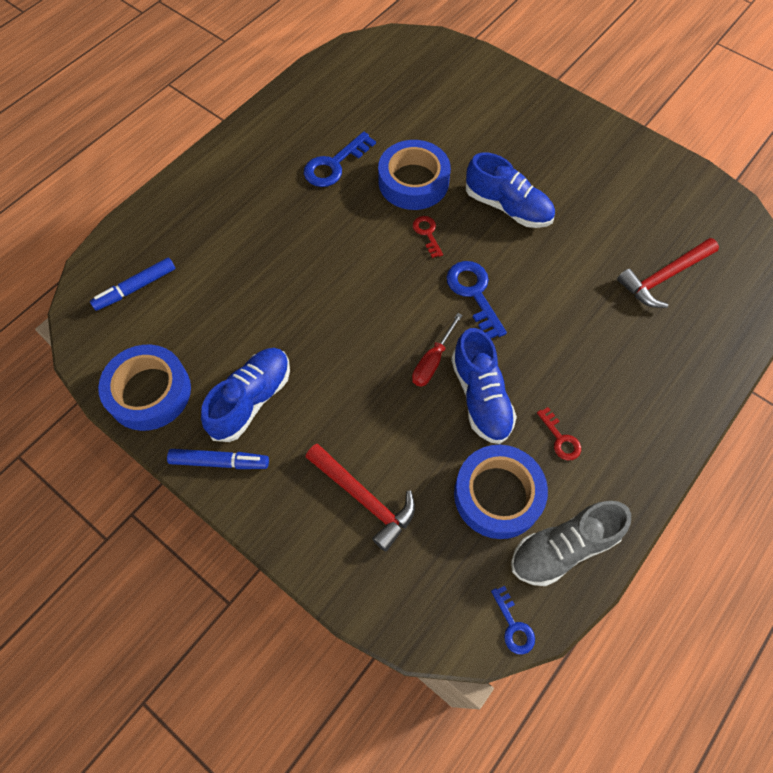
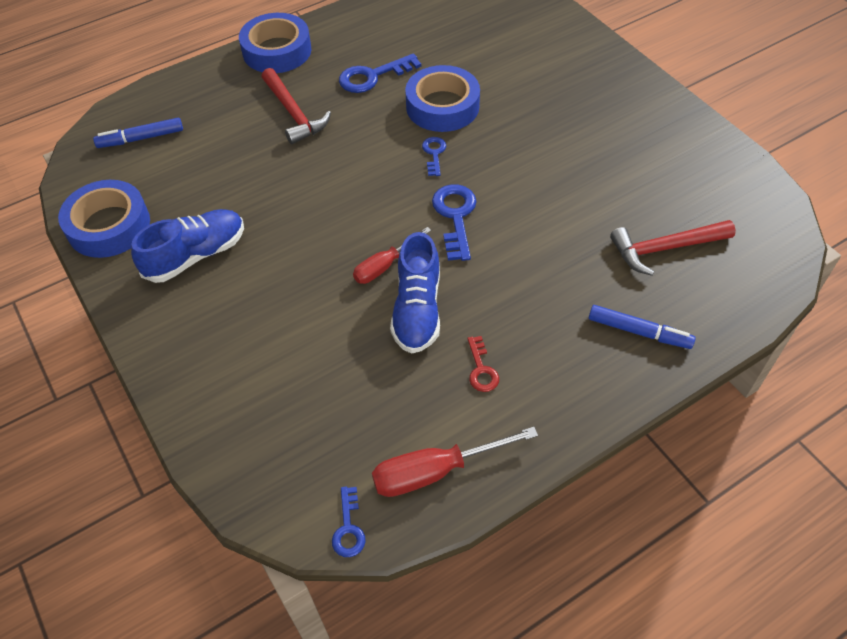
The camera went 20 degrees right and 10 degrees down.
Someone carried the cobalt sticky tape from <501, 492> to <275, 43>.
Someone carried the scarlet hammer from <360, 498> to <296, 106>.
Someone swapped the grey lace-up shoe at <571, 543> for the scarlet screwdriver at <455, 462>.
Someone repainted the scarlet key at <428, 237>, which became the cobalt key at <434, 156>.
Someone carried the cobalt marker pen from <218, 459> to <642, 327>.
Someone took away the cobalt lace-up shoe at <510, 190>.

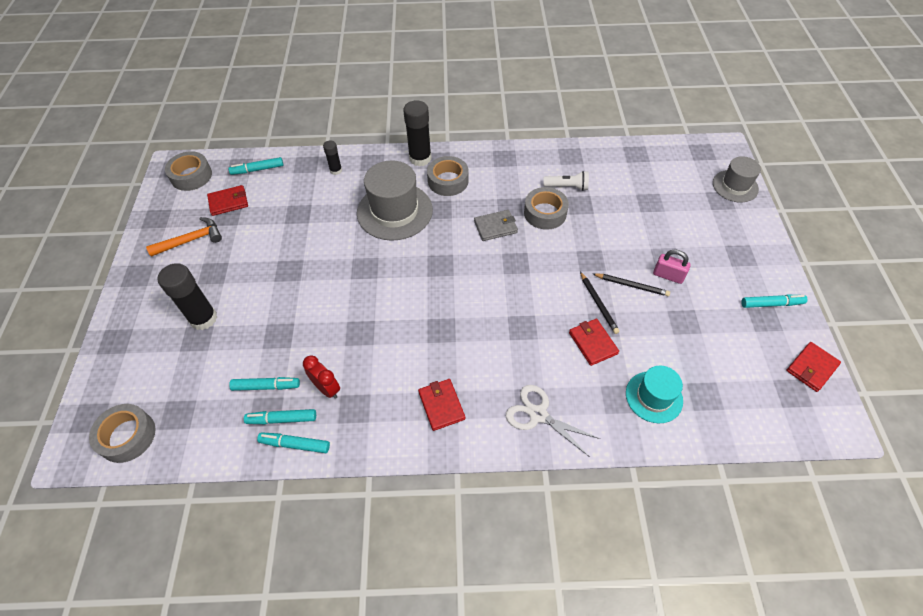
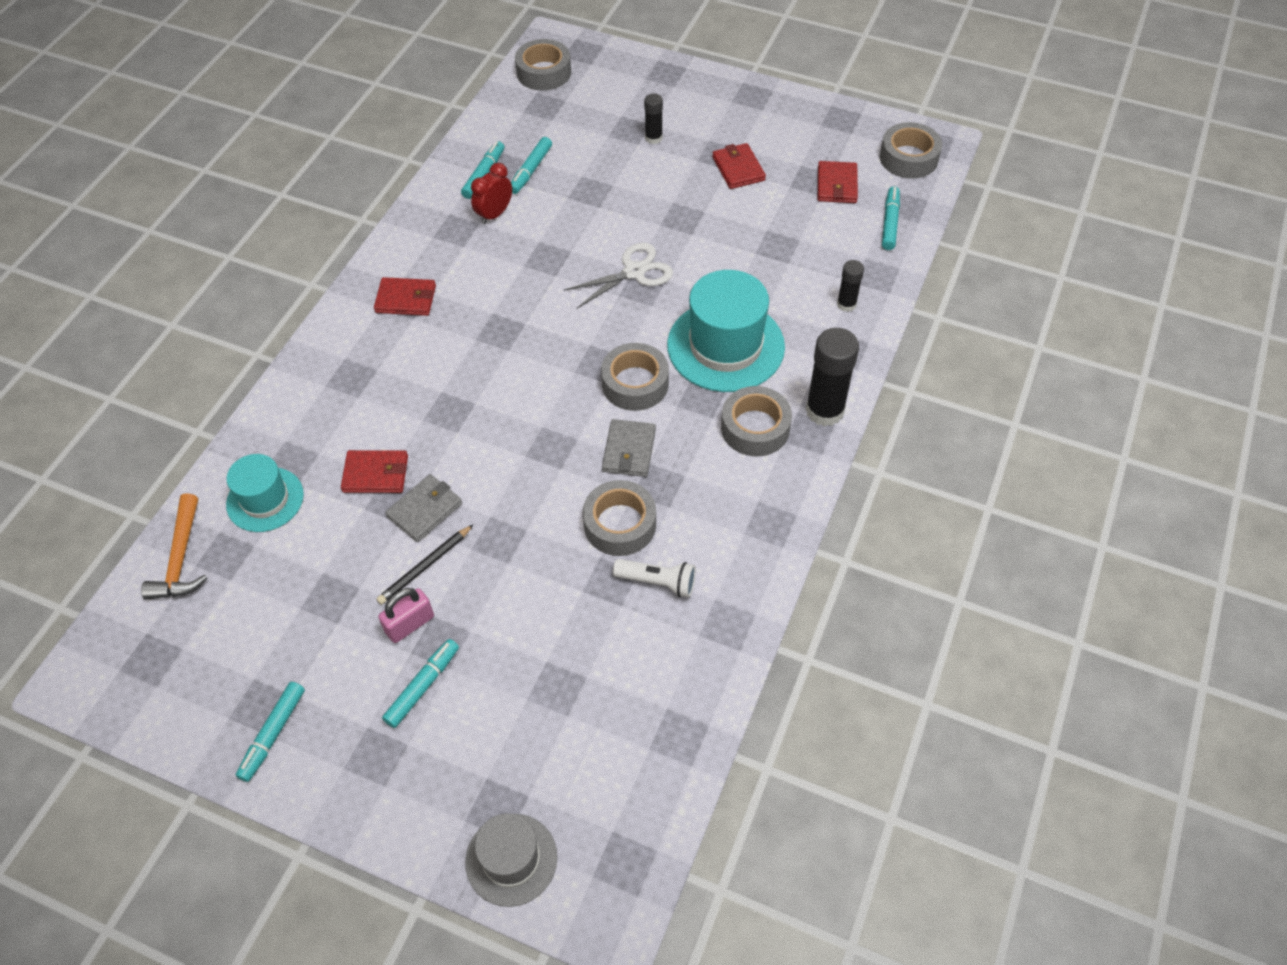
The camera went 115 degrees right and 0 degrees up.
Someone carried the bright orange hammer from <184, 237> to <174, 546>.
Someone carried the aqua marker pen from <293, 442> to <420, 683>.
Someone swapped the black wooden pencil at <600, 303> for the grey card wallet at <423, 508>.
Someone rotated the scarlet alarm clock at <321, 377> by 150 degrees clockwise.
Someone carried the white shears from <553, 421> to <618, 275>.
Someone put down the grey sticky tape at <635, 377>.
Someone rotated the white flashlight at <566, 181> by 105 degrees counterclockwise.
Someone scaled the black glue at <187, 296> by 0.54.
Someone repainted the grey tall hat at <395, 200>, which became the aqua tall hat at <726, 331>.
Someone carried the scarlet card wallet from <813, 367> to <739, 166>.

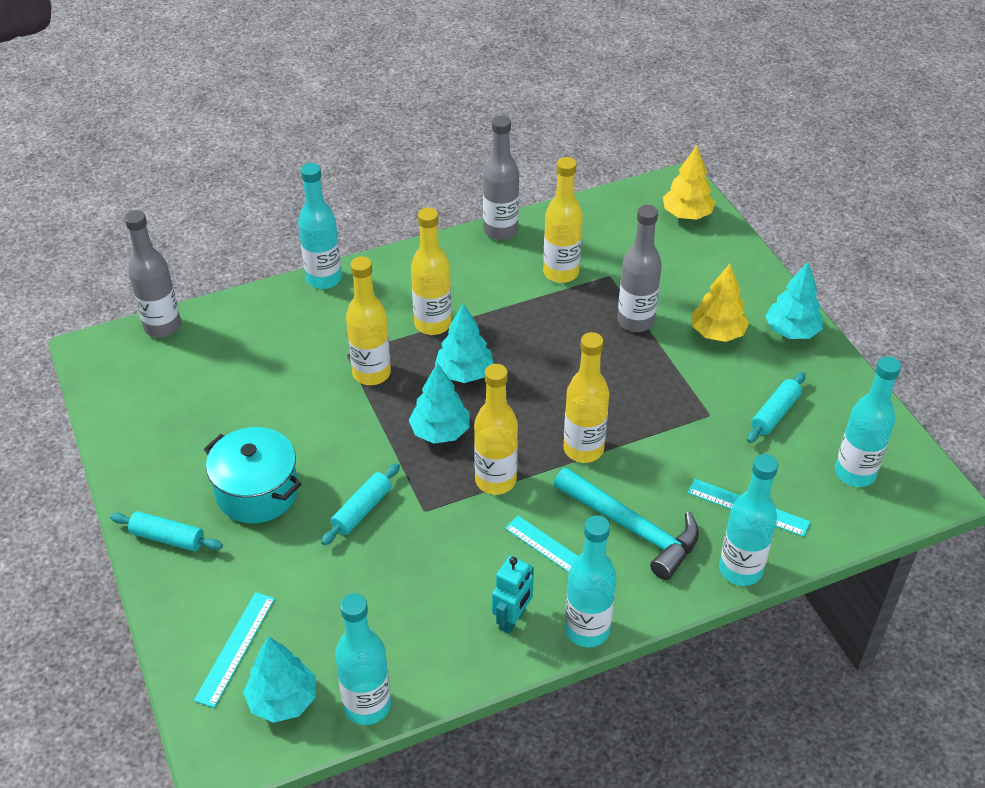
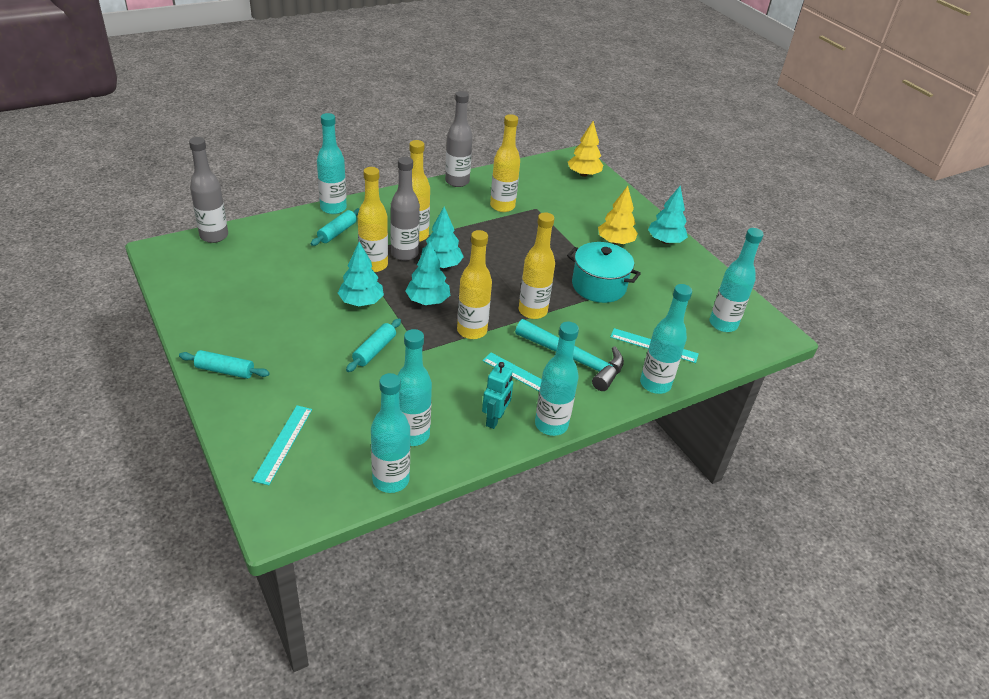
The camera went 10 degrees left and 5 degrees down.
Someone carried the aqua pastry roller from <776, 407> to <335, 227>.
Someone carried the aqua tree from <279, 679> to <361, 274>.
Someone carried the grey flask from <640, 268> to <405, 209>.
Someone put down the aqua flask at <415, 387>.
Someone carried the aqua stockpot from <253, 475> to <604, 272>.

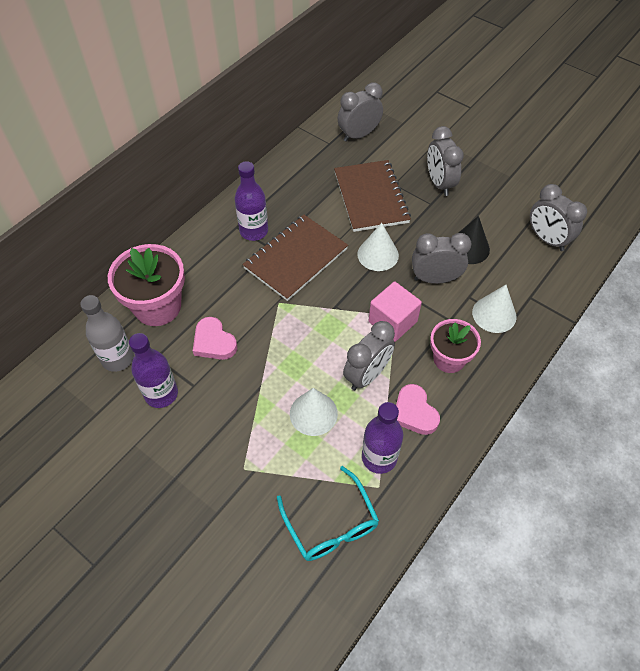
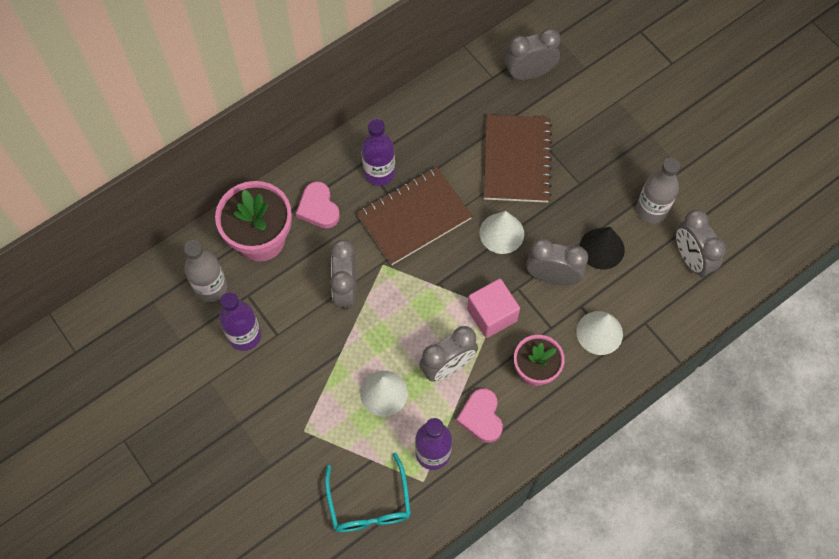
The camera went 15 degrees right and 10 degrees up.
Someone carried the rose-pink heart shape from <215, 338> to <318, 204>.
Someone carried the grey alarm clock from <445, 161> to <343, 275>.
Someone put down the grey flask at <658, 190>.

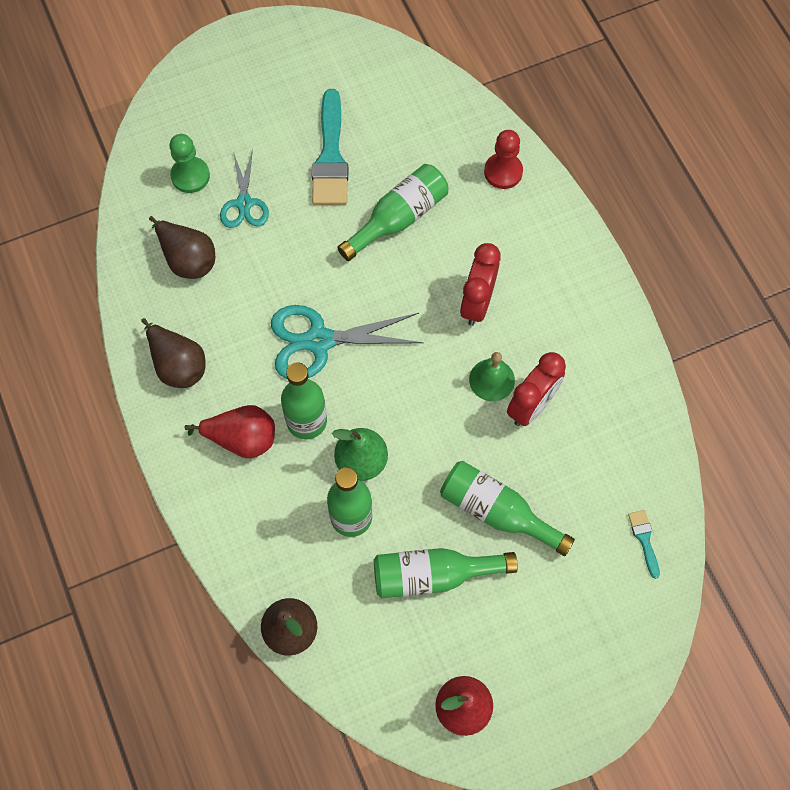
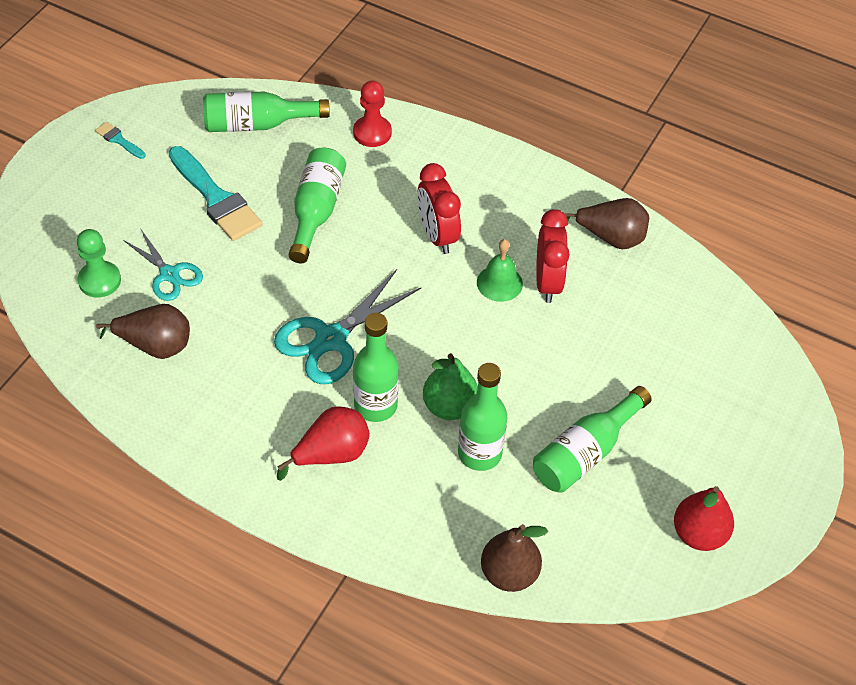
The camera went 40 degrees left and 15 degrees down.
Someone carried the aqua paintbrush from <644, 544> to <120, 140>.
Someone carried the emerald flask from <507, 508> to <266, 112>.
Someone carried the russet pear fruit from <173, 353> to <606, 223>.

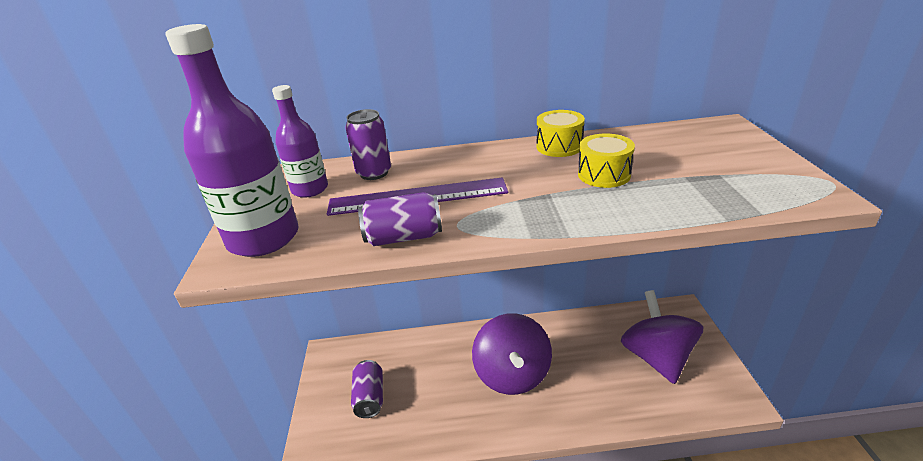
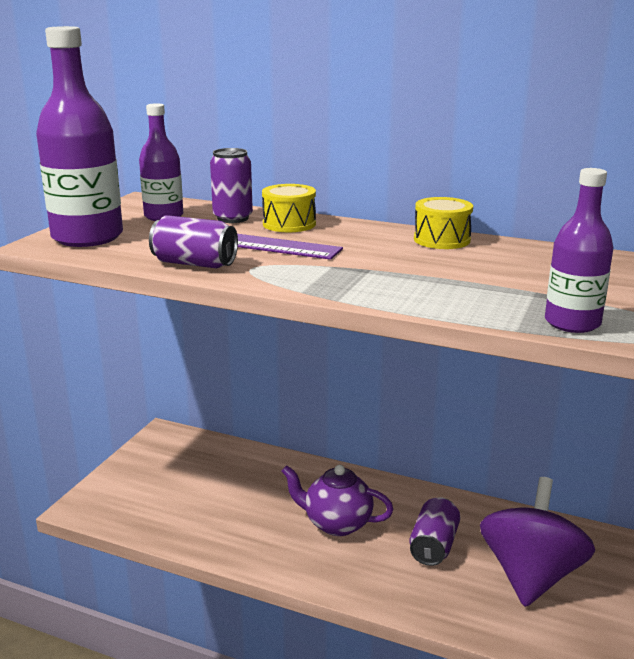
The camera went 25 degrees right and 10 degrees down.
Someone carried the golden drum from <606, 160> to <289, 208>.
Someone swapped the purple whirligig at <512, 354> for the purple tea pot at <338, 500>.
Someone carried the purple soda can from <367, 389> to <434, 531>.
Someone put down the purple flask at <579, 250>.

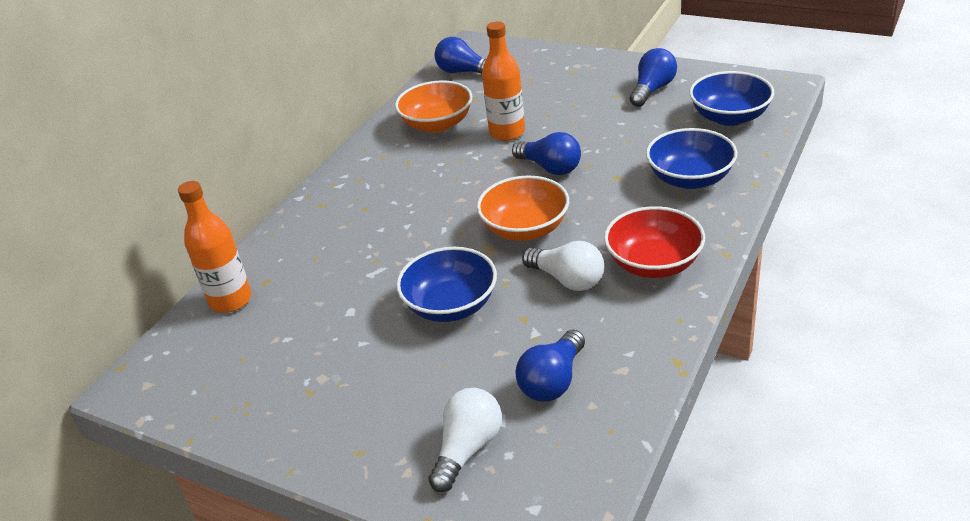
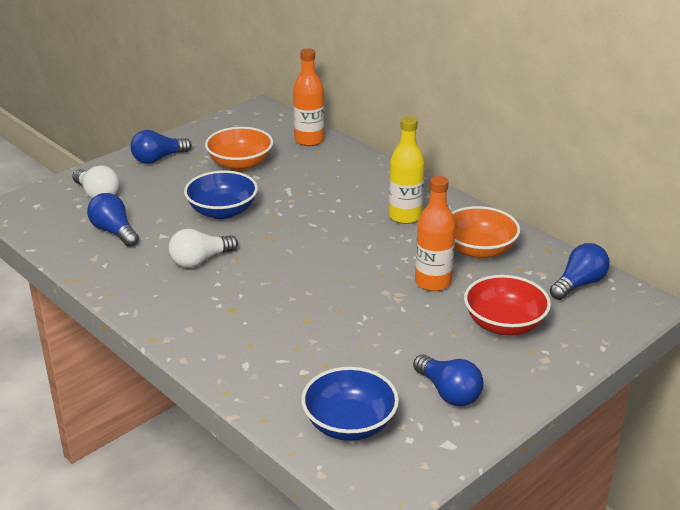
The camera went 105 degrees right and 5 degrees down.
Someone carried the cobalt lightbulb from <546, 153> to <161, 147>.
Someone carried the bright orange serving bowl from <523, 208> to <239, 149>.
Someone put down the golden flask at <407, 170>.
Someone carried the scarlet serving bowl from <654, 242> to <507, 305>.
Someone took away the cobalt serving bowl at <691, 158>.

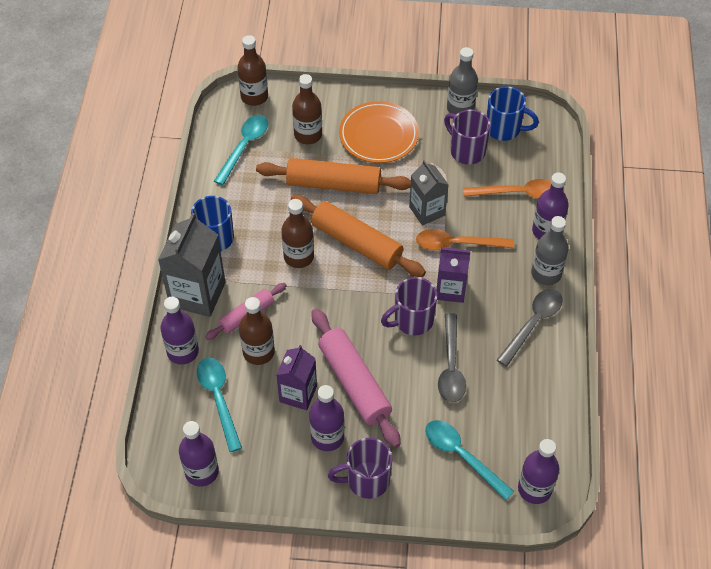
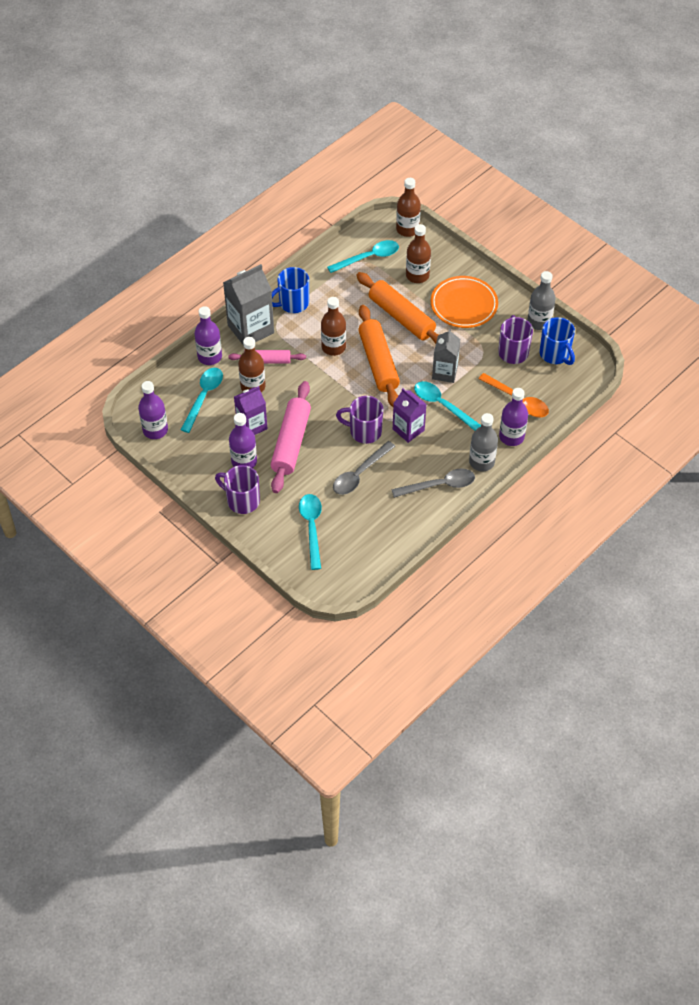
The camera went 40 degrees right and 0 degrees up.
Someone repainted the bright orange spoon at <465, 239>, which became the aqua spoon at <447, 406>.
Someone took away the purple flask at <538, 471>.

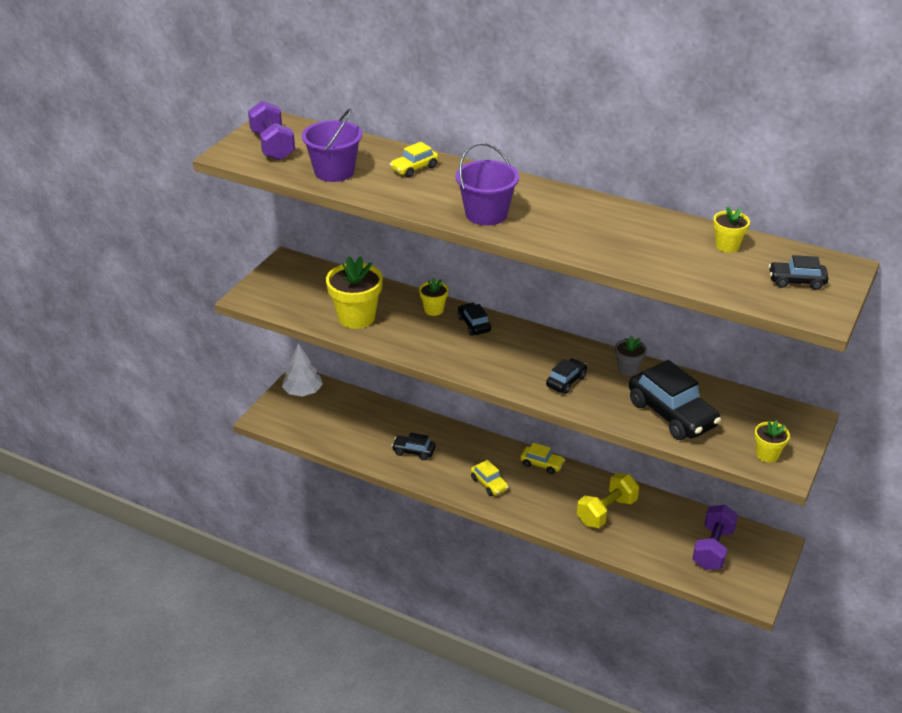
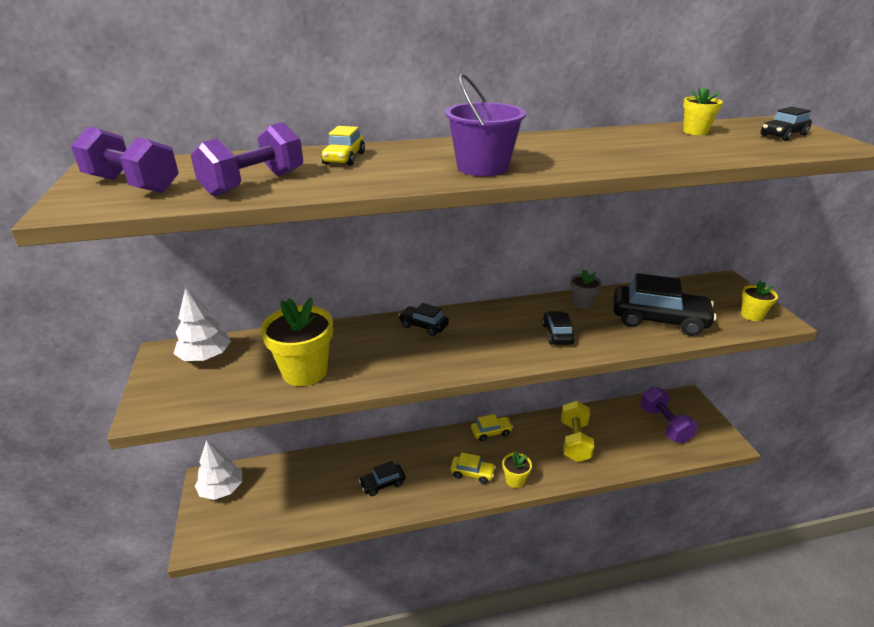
The camera went 40 degrees left and 5 degrees down.
Someone put down the white tree at <202, 324>.
Someone swapped the purple sand bucket at <332, 145> for the purple dumbbell at <247, 159>.
Someone carried the golden potted plant from <434, 297> to <517, 469>.

